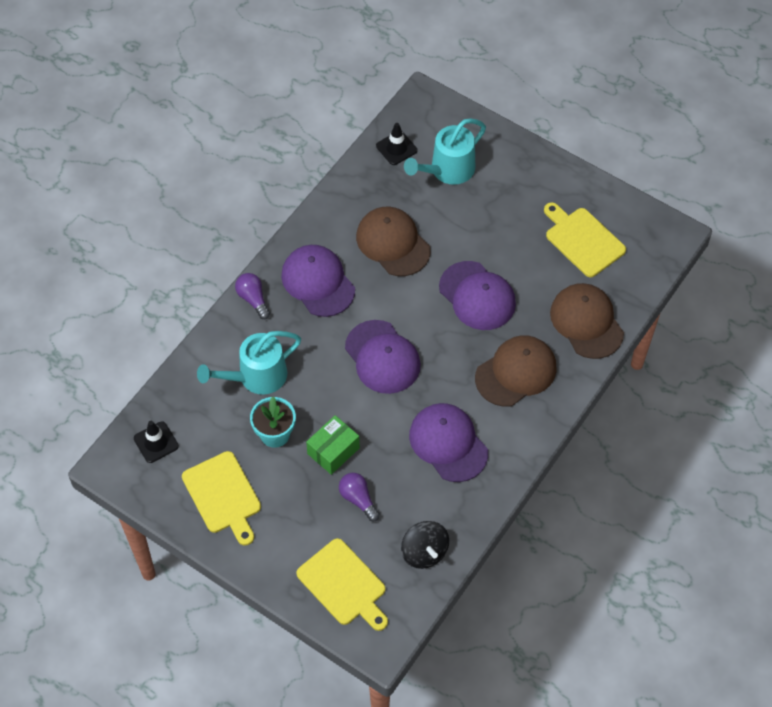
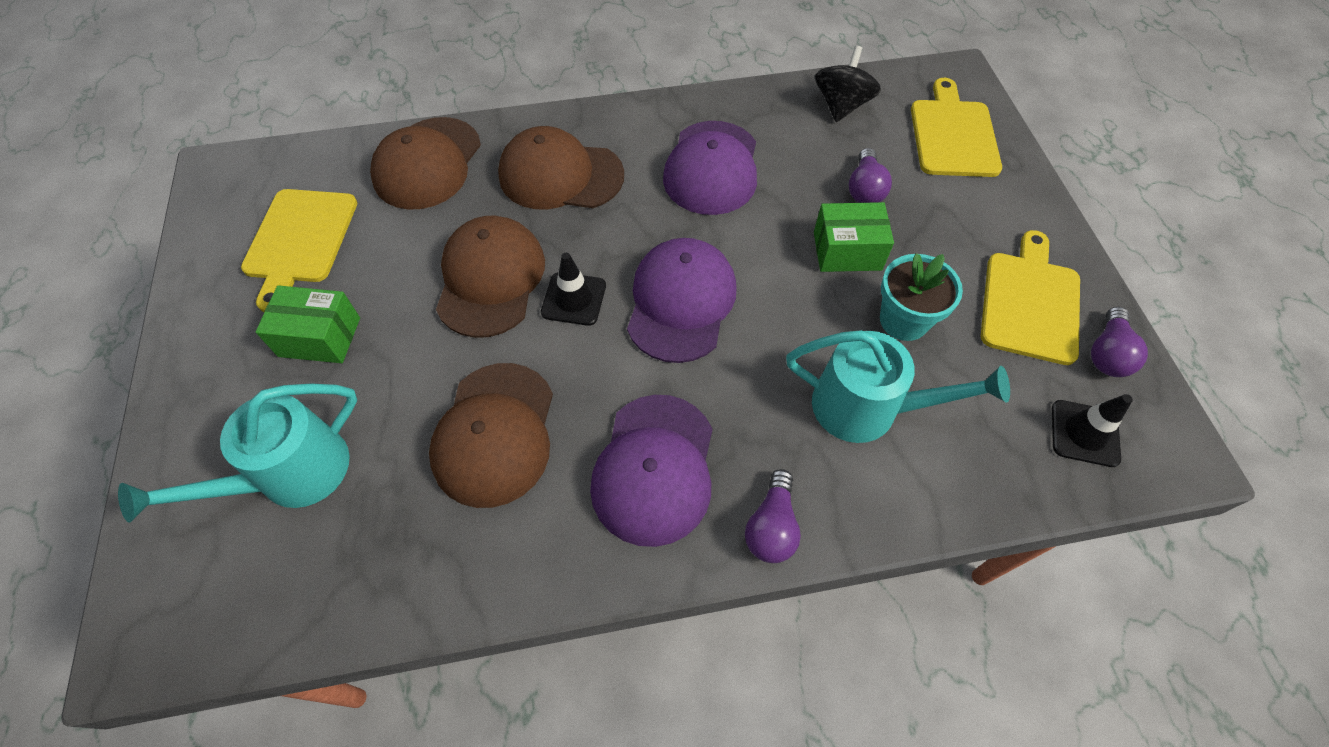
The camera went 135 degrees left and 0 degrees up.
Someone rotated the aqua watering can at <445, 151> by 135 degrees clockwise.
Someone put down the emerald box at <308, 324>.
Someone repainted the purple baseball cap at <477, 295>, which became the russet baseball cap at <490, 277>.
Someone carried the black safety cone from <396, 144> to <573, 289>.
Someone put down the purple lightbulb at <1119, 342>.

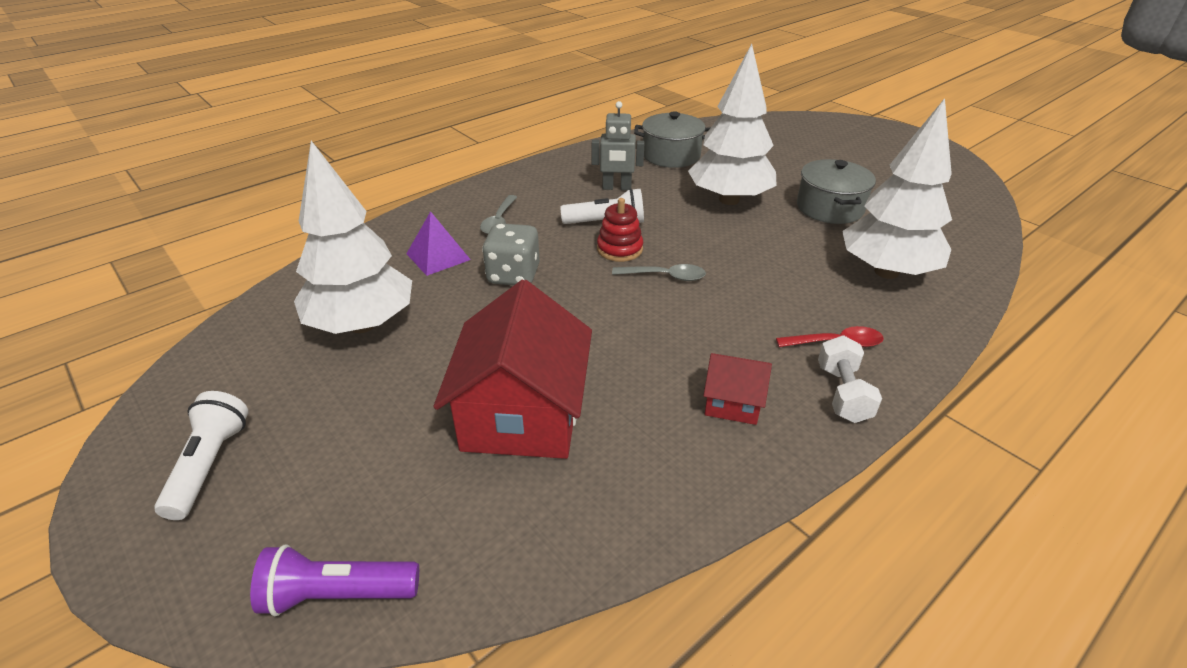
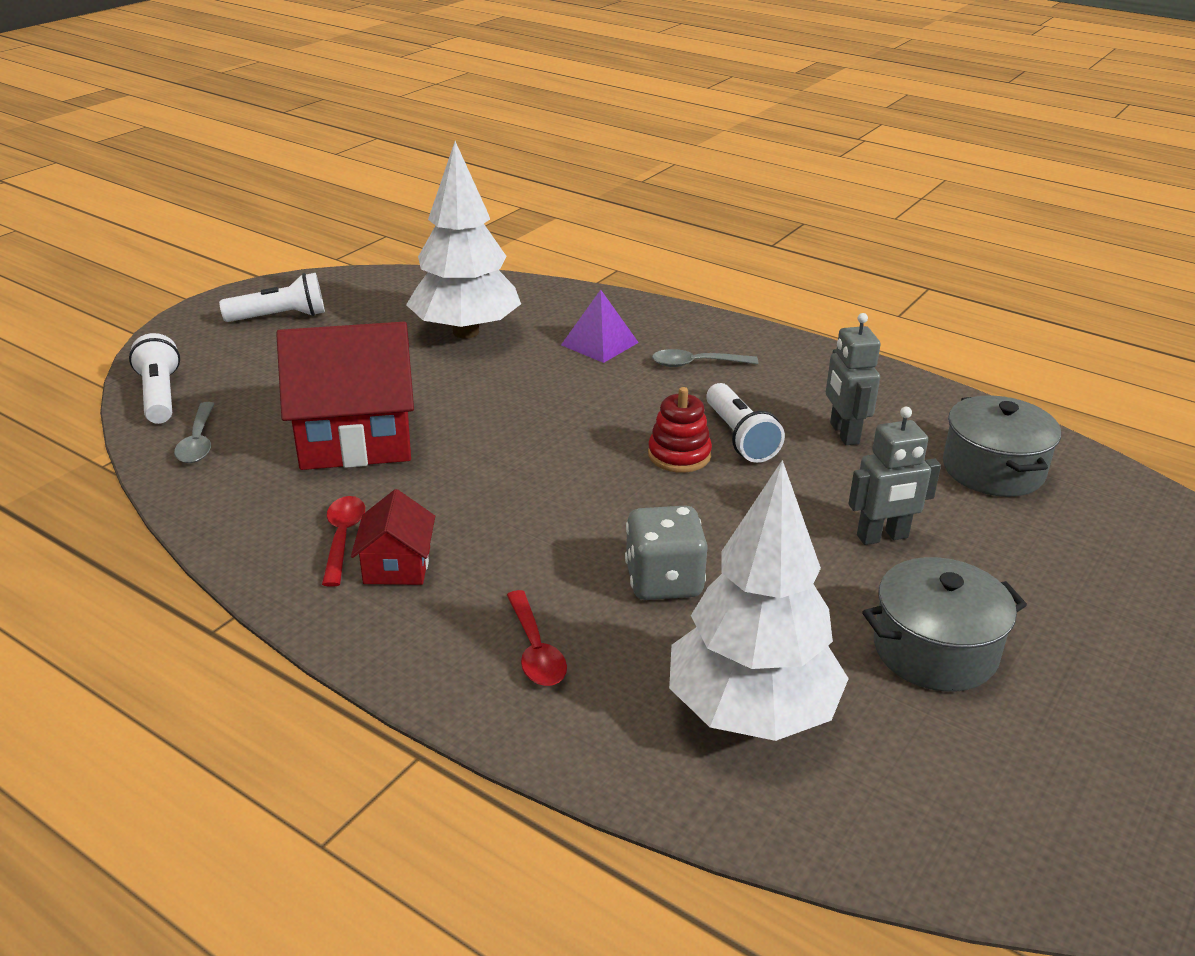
The camera went 75 degrees right and 5 degrees down.
Someone repainted the purple flashlight at <334, 580>, which became the white flashlight at <154, 378>.
Someone carried the grey spoon from <659, 272> to <194, 432>.
Someone put down the scarlet spoon at <343, 541>.
Someone carried the grey die from <511, 254> to <666, 552>.
Someone swapped the white tree at <732, 124> for the grey robot figure at <894, 476>.
Someone took away the white dumbbell at <850, 379>.

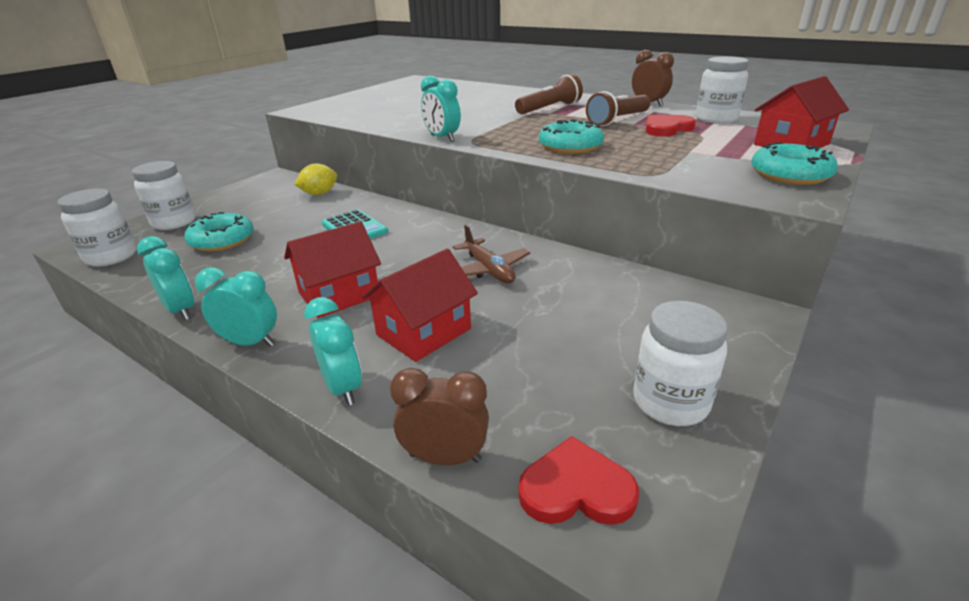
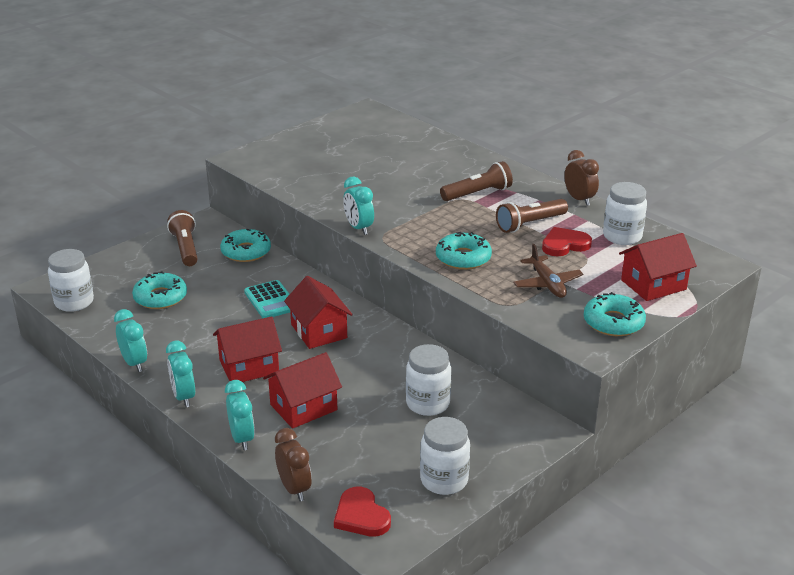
The camera went 10 degrees right and 0 degrees up.
Someone rotated the aqua alarm clock at <236, 307> by 135 degrees counterclockwise.
Someone put down the russet flashlight at <182, 238>.
Someone swapped the golden lemon at <315, 179> for the aqua donut at <245, 245>.
Someone rotated the russet alarm clock at <439, 416> by 45 degrees clockwise.
Someone put down the scarlet toy house at <318, 312>.
Someone rotated the scarlet heart shape at <578, 480> by 135 degrees counterclockwise.
Someone carried the white jar from <164, 195> to <428, 380>.
Someone carried the russet aeroplane from <491, 254> to <548, 271>.

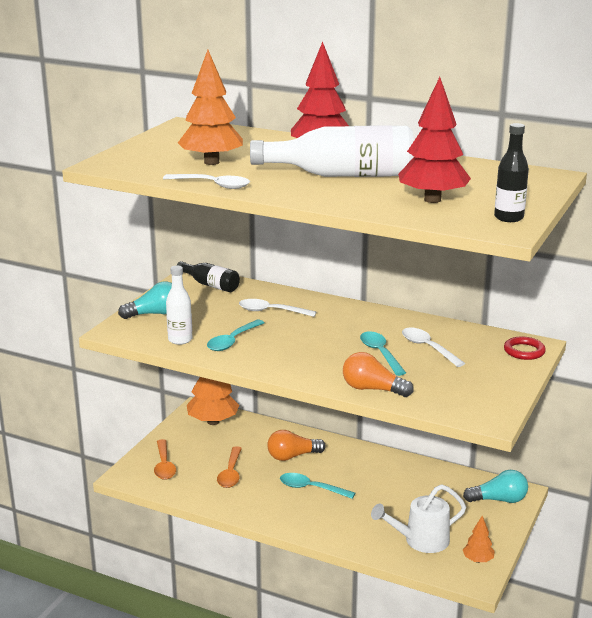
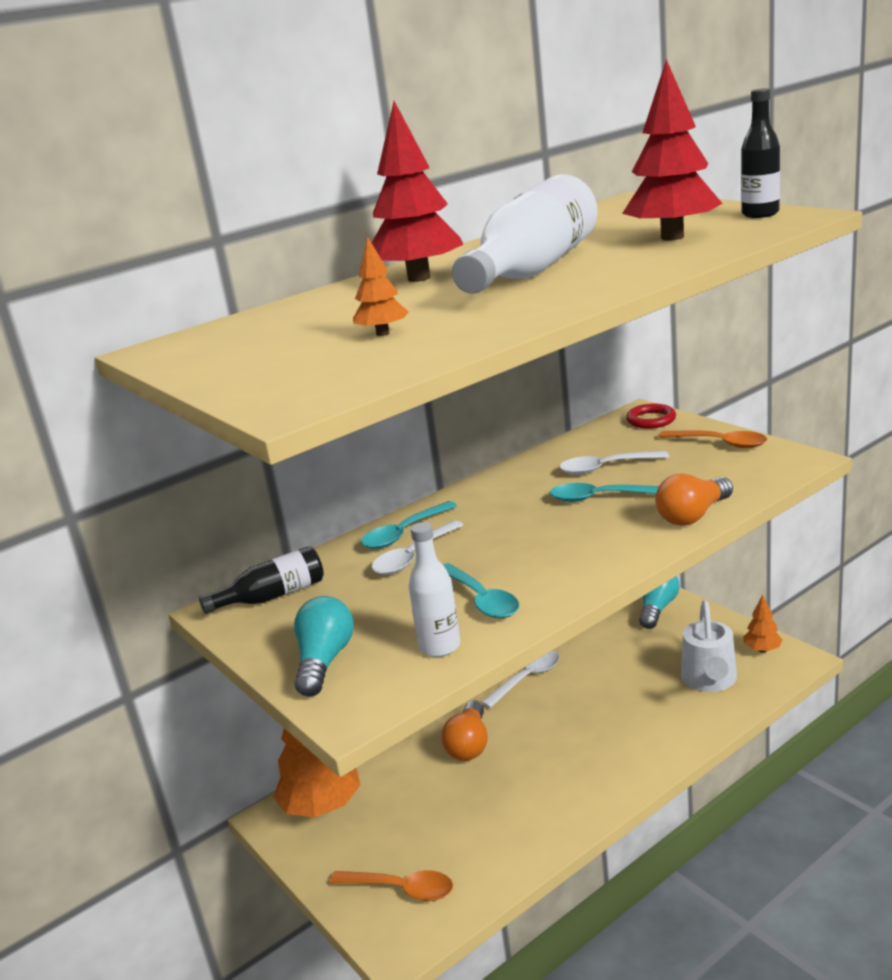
The camera went 60 degrees left and 0 degrees up.
Someone scaled the bright orange tree at <210, 107> by 0.50.
Someone carried the aqua spoon from <317, 486> to <409, 525>.
Someone carried the white spoon from <206, 181> to <520, 679>.
Someone carried the bright orange spoon from <229, 467> to <713, 439>.

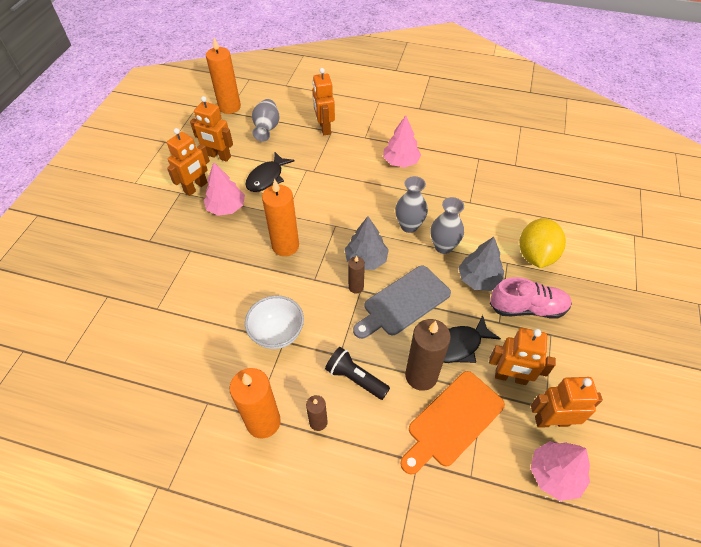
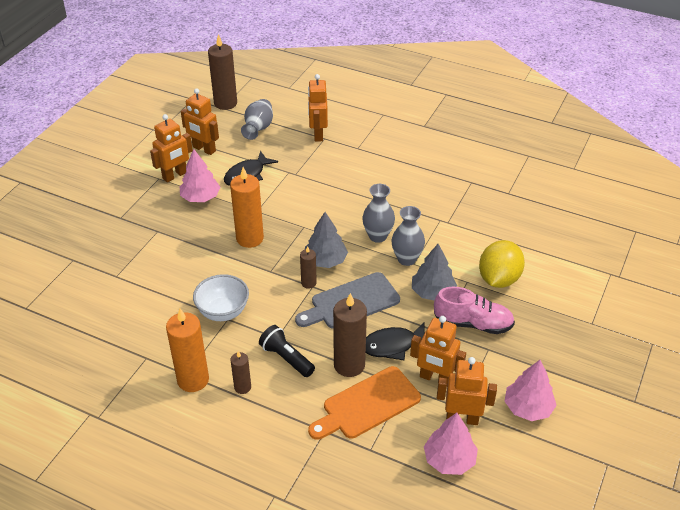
The camera went 10 degrees right and 10 degrees down.
Someone repainted the bright orange wax candle at <223, 76>, which became the russet wax candle at <222, 72>.
Someone carried the rose-pink tree from <402, 141> to <531, 390>.

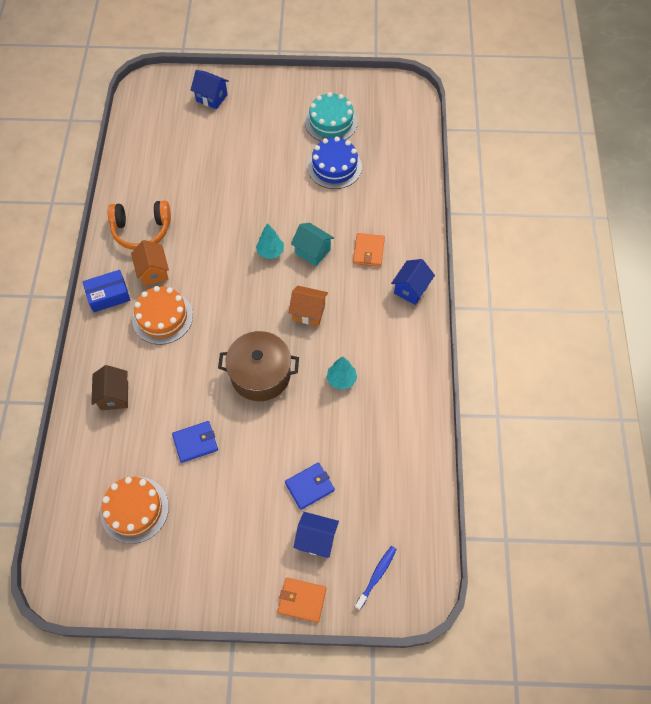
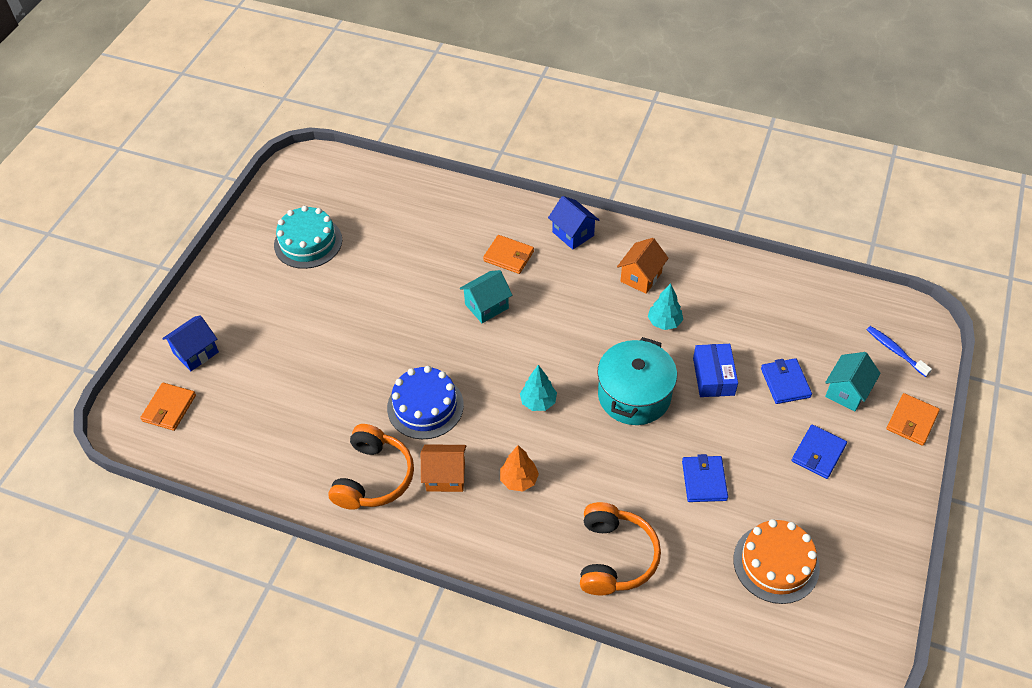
The camera went 70 degrees left and 10 degrees down.
Someone put down the bright orange card wallet at <168, 407>.
Someone carried the cobalt gateau from <334, 162> to <425, 402>.
Someone swapped the bright orange gateau at <162, 315> for the bright orange tree at <519, 468>.
Someone carried the aqua tree from <270, 241> to <538, 388>.
Someone swapped the russet toy house at <109, 387> for the bright orange over-ear headphones at <620, 548>.
Someone repainted the russet stockpot at <258, 366>, which became the aqua stockpot at <637, 381>.
Someone carried the bright orange toy house from <308, 306> to <643, 266>.
Someone carried the cobalt box from <106, 291> to <715, 370>.
Someone put down the cobalt card wallet at <819, 451>.
Someone repainted the cobalt toy house at <316, 535>, which became the aqua toy house at <853, 381>.

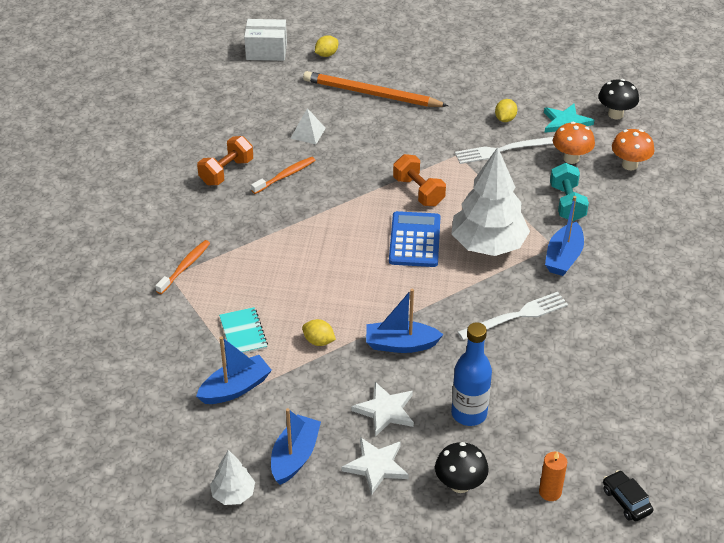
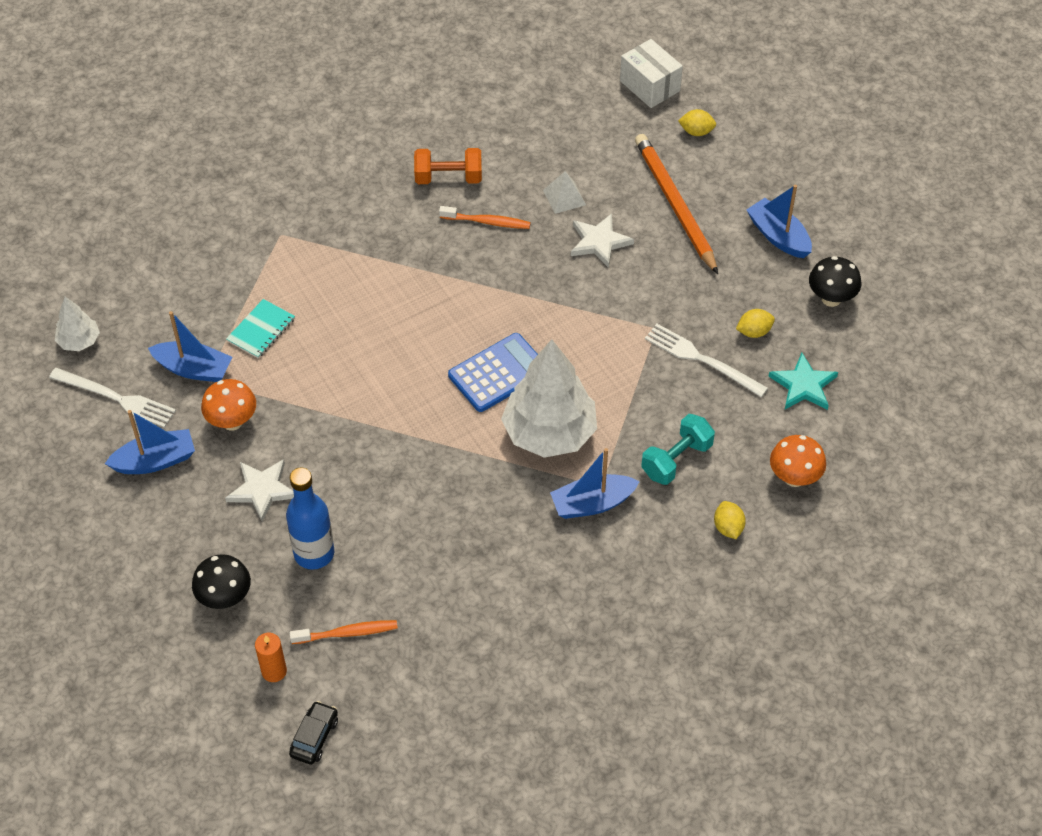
The camera went 50 degrees right and 10 degrees up.
Someone carried the white fork from <513, 316> to <112, 398>.
Someone carried the white tree from <232, 477> to <77, 324>.
Someone carried the bright orange mushroom from <574, 143> to <228, 405>.
Someone carried the bright orange dental brush from <182, 267> to <344, 632>.
Someone carried the white star shape from <375, 466> to <602, 240>.
Someone carried the golden lemon from <319, 332> to <730, 520>.
Someone carried the cobalt sailboat from <405, 321> to <779, 221>.
Someone carried the black mushroom from <618, 99> to <835, 281>.
Someone took away the bright orange dumbbell at <419, 180>.

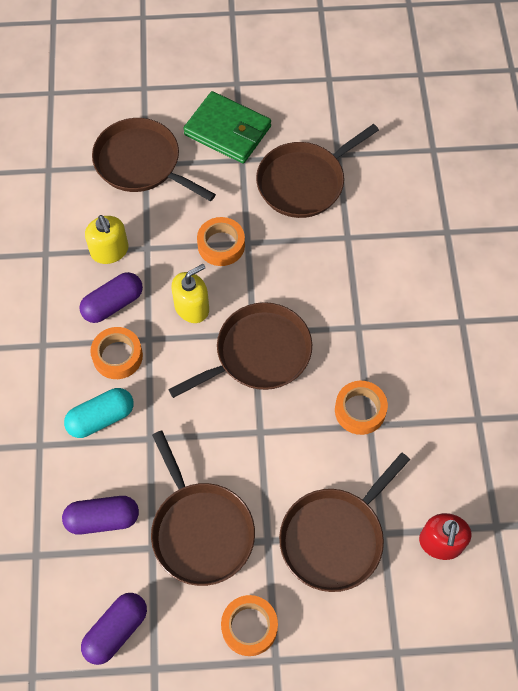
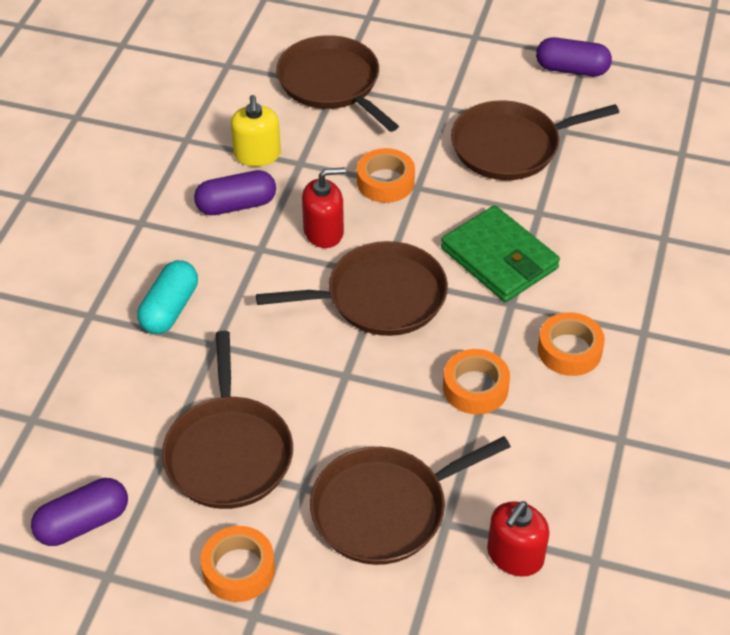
The camera went 20 degrees right and 15 degrees down.
Someone rotated the aqua pill at <99, 413> by 60 degrees counterclockwise.
Someone repainted the golden soap dispenser at <190, 293>, which became the scarlet soap dispenser at <324, 207>.
Someone carried the emerald card wallet from <227, 127> to <500, 253>.
Someone carried the purple pill from <100, 515> to <574, 56>.
Someone carried the bright orange sticky tape from <116, 353> to <571, 344>.

